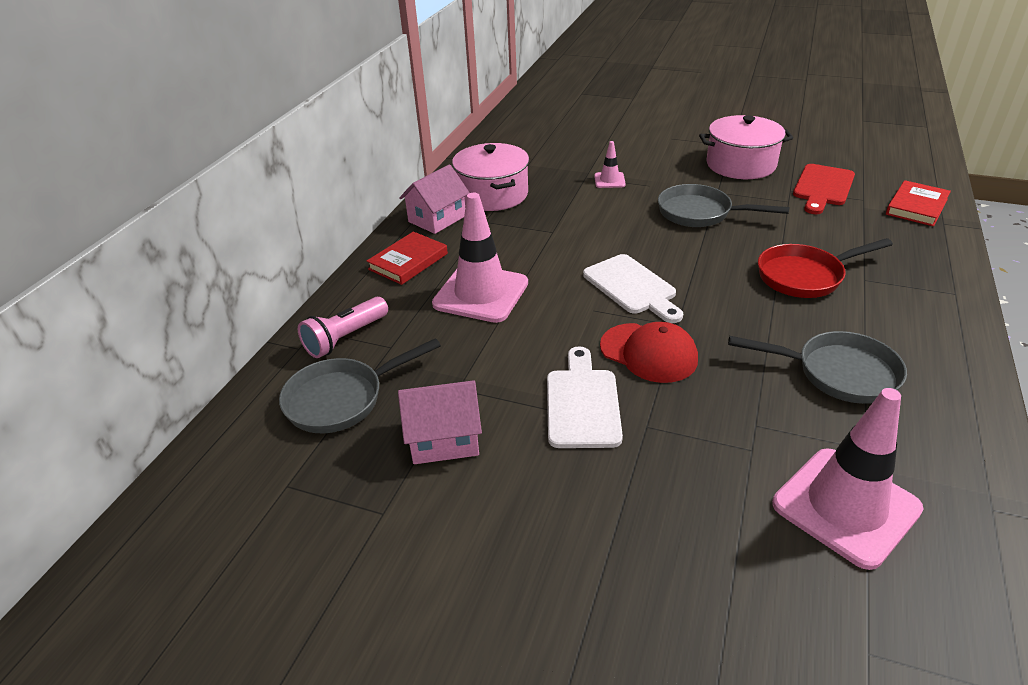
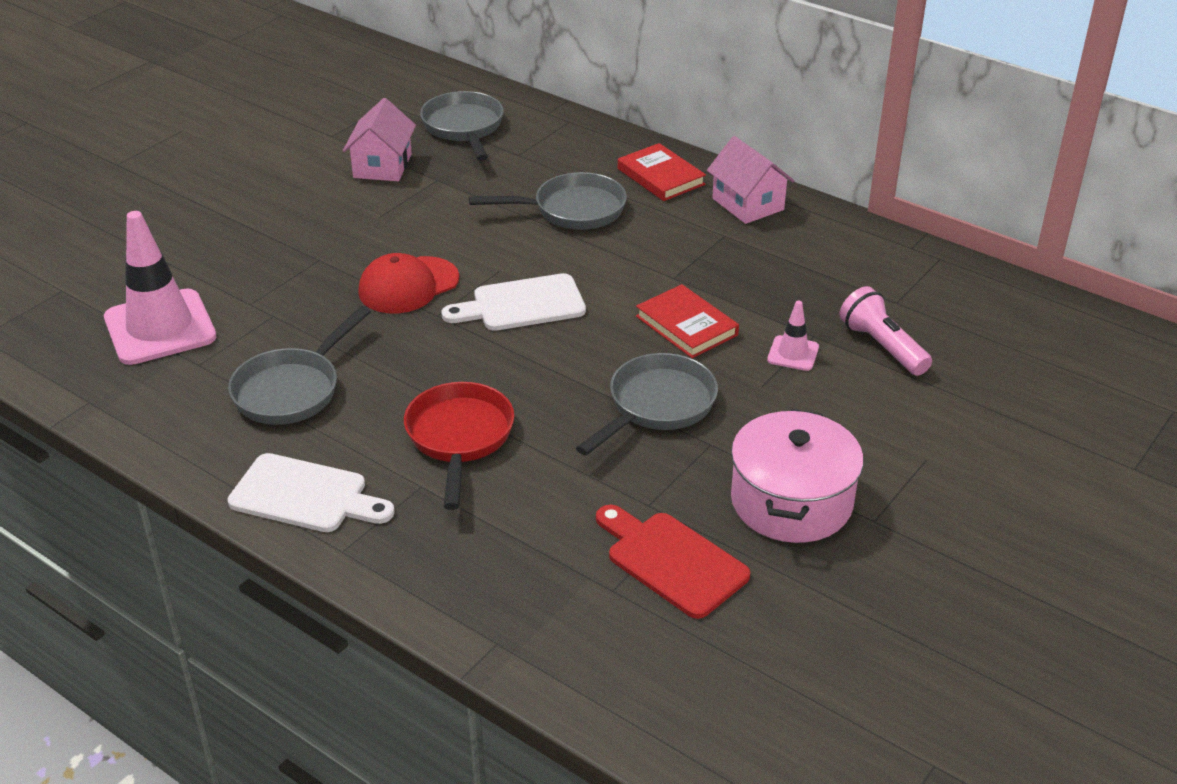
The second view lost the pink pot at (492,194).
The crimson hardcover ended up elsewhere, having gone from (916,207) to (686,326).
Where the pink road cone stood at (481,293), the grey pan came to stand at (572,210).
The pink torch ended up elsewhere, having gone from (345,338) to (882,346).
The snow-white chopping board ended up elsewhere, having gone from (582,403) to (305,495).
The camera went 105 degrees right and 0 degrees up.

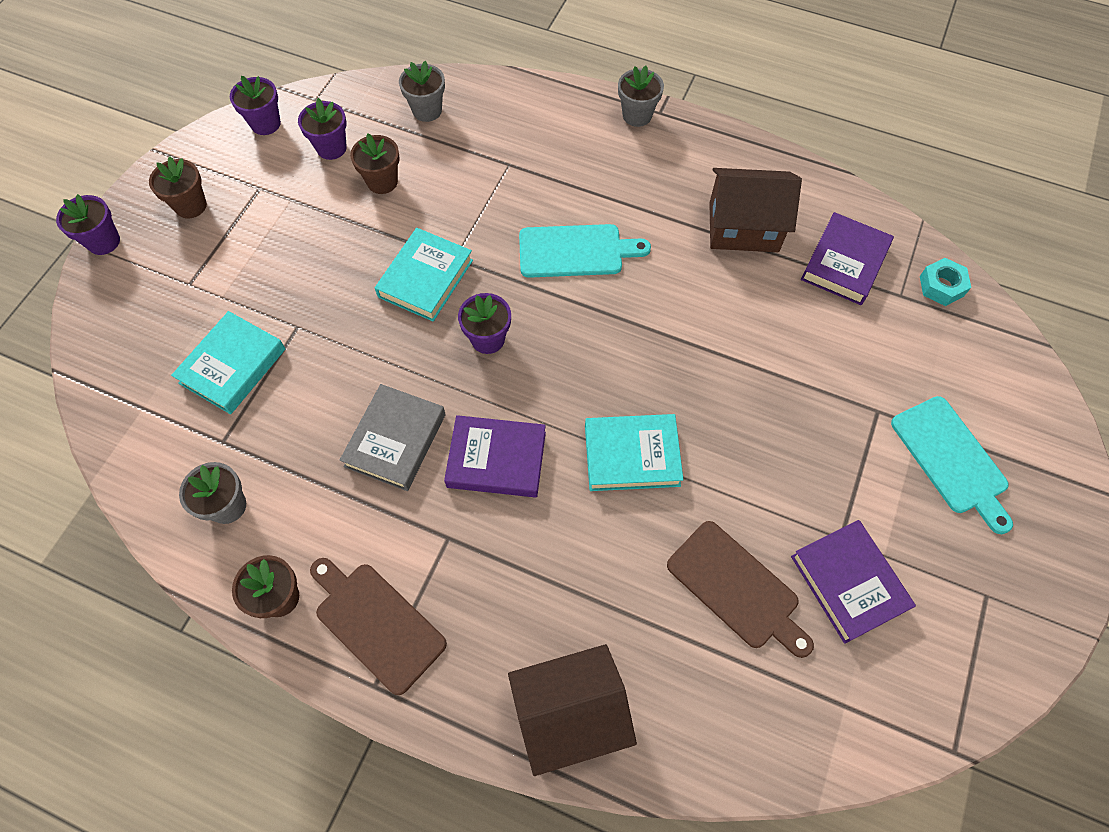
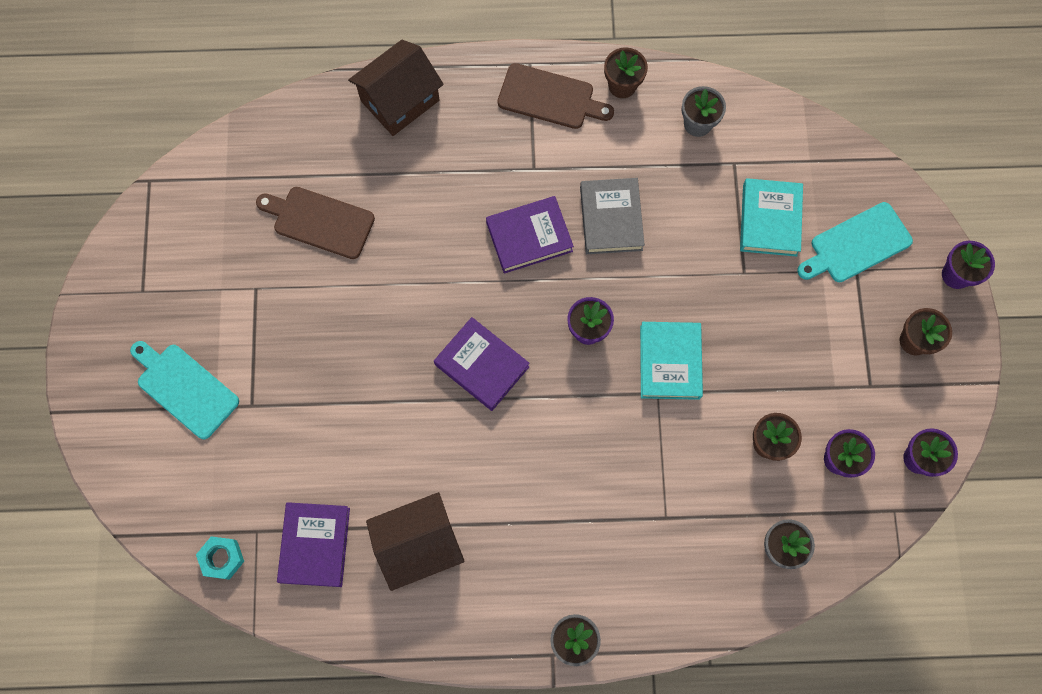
The turquoise chopping board ended up elsewhere, having gone from (575,251) to (856,244).
The second view lost the turquoise hardcover at (632,455).
The purple hardcover ended up elsewhere, having gone from (848,582) to (482,365).
The camera went 155 degrees right and 10 degrees up.

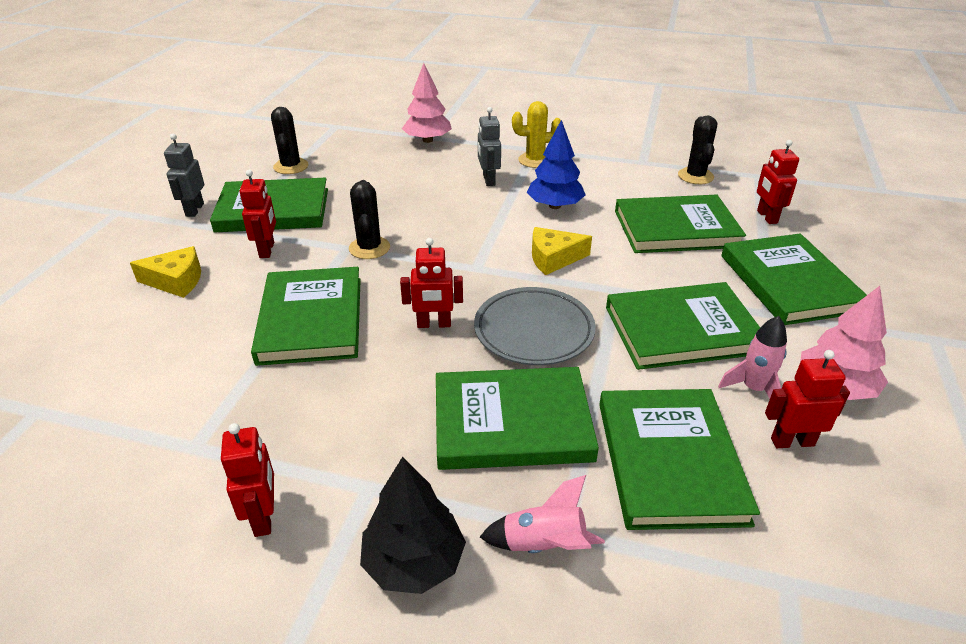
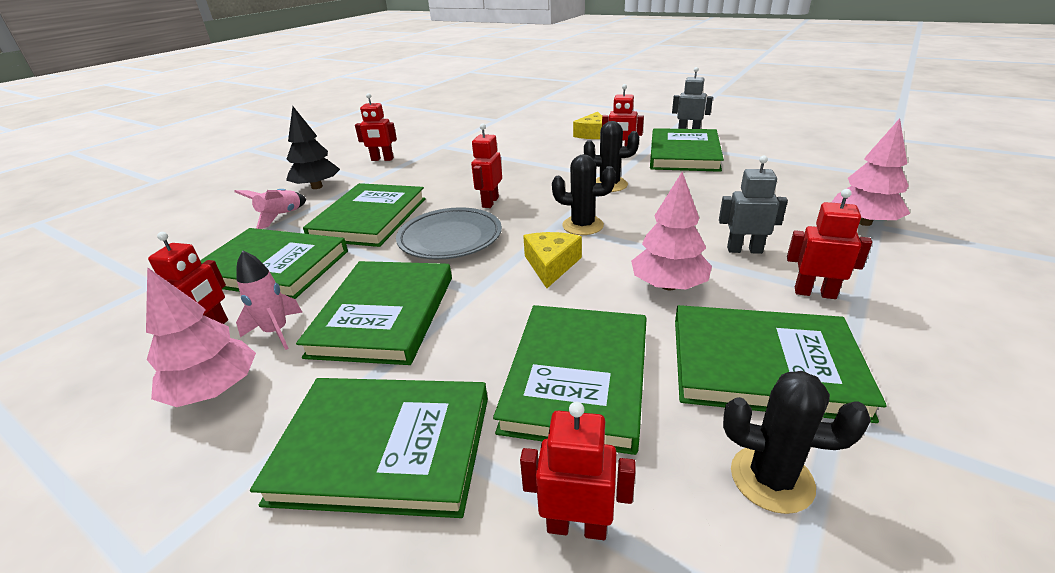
Where the yellow saguaro cactus stood at (535,160), the crimson robot figure came to stand at (815,293).
The jet-black saguaro cactus ended up elsewhere, having gone from (291,166) to (582,225).
What was the royal blue fir tree at (554,206) turned into the pink fir tree at (668,285).
The green hardcover ended up elsewhere, having gone from (311,319) to (763,365).
The camera went 110 degrees right and 5 degrees down.

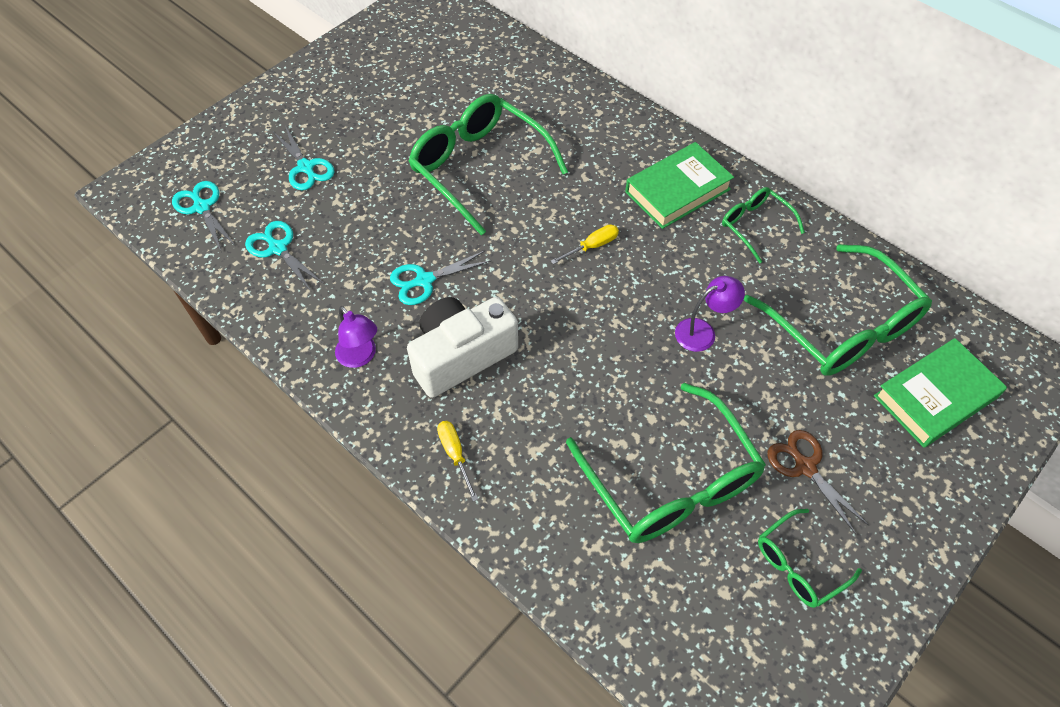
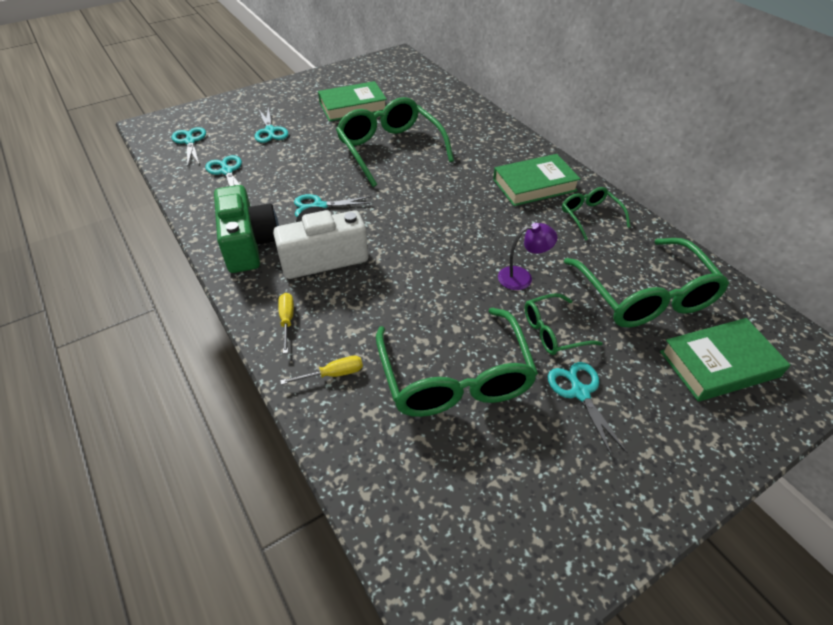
The yellow hand screwdriver ended up elsewhere, having gone from (592,246) to (333,374).
Where the purple lamp stood at (360,357), the green camera came to stand at (249,244).
What was the brown pair of scissors at (805,467) turned into the turquoise pair of scissors at (580,392).
The green glasses ended up elsewhere, having gone from (799,564) to (553,331).
The second view gained the green hardcover at (353,106).
The camera went 15 degrees right and 10 degrees down.

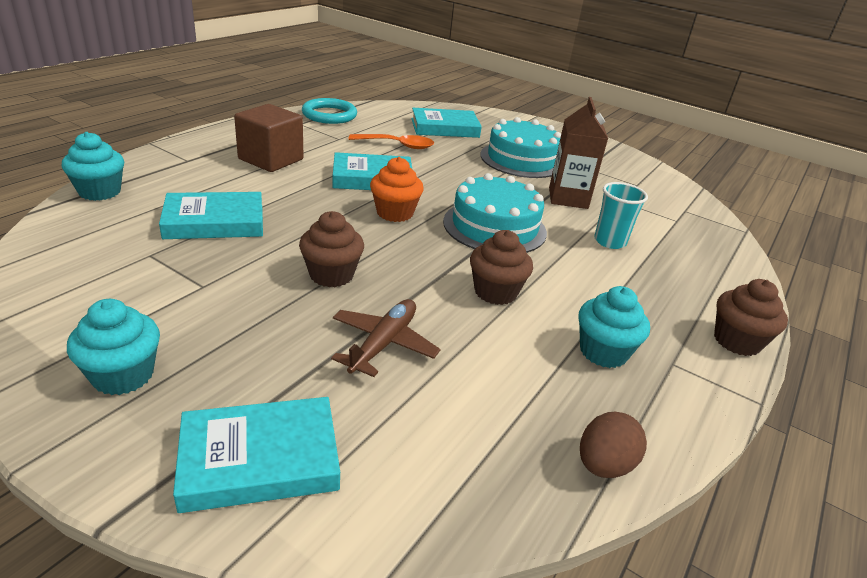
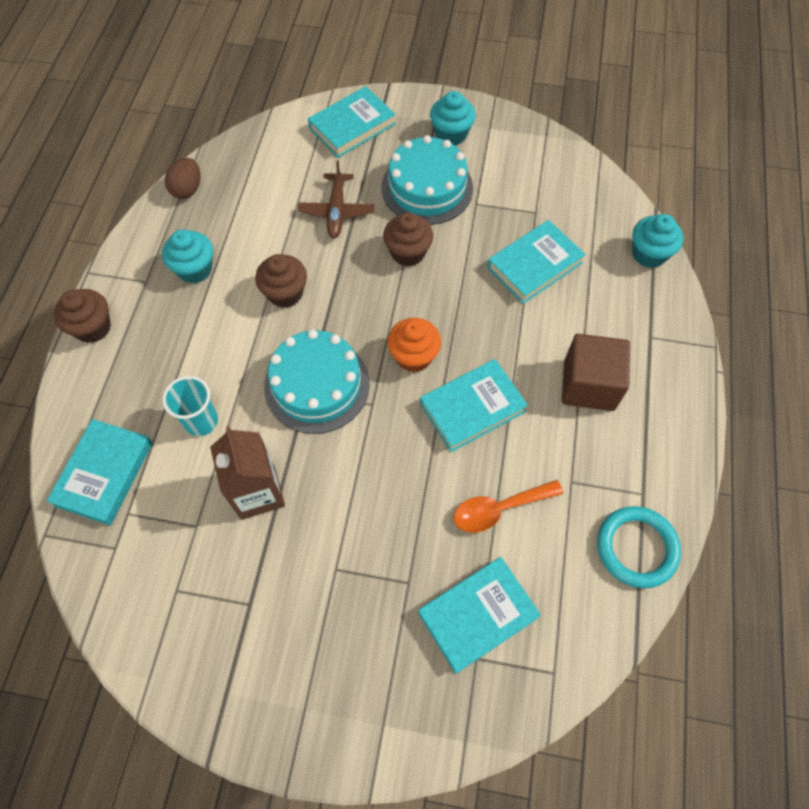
The turquoise cake ended up elsewhere, having gone from (521,159) to (427,188).
The second view gained the turquoise hardcover at (104,474).
The camera went 160 degrees right and 30 degrees up.

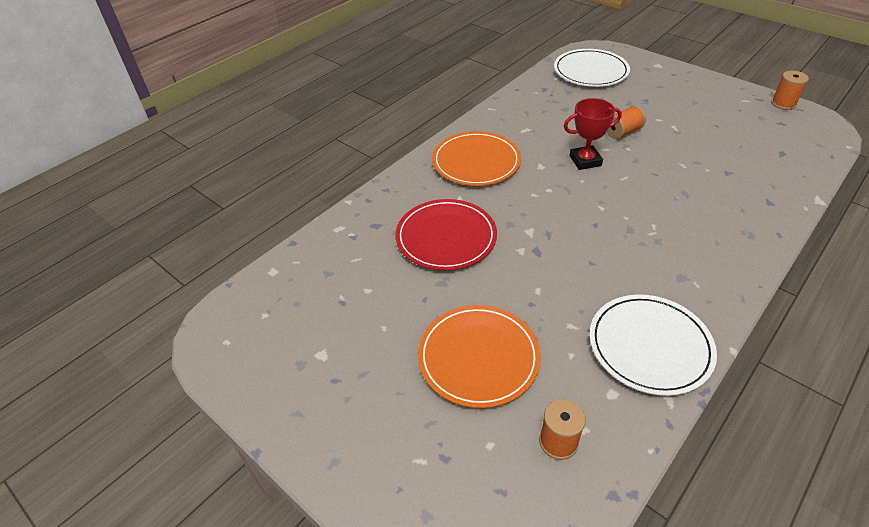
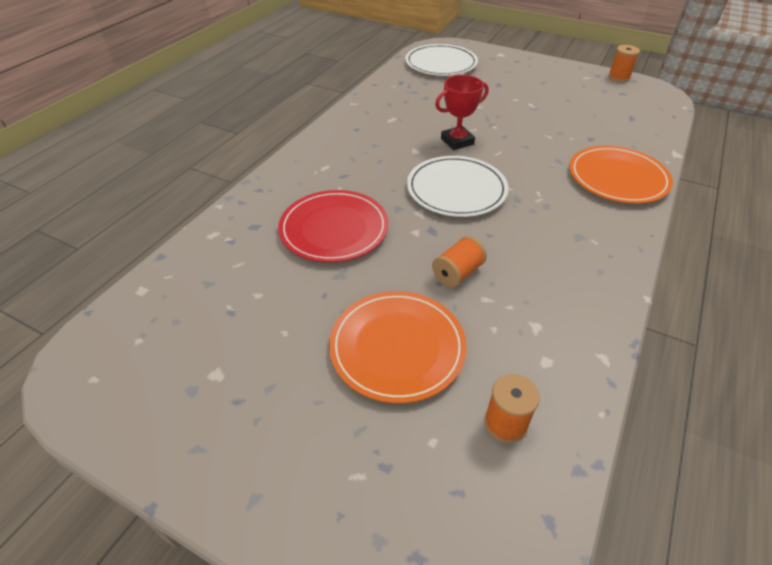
The orange-coloured reel of thread ended up elsewhere, having gone from (622,132) to (457,273).
The orange-coloured dinner plate ended up elsewhere, having gone from (476,162) to (617,178).
The snow-white dinner plate ended up elsewhere, having gone from (649,346) to (456,189).
The camera went 15 degrees left and 0 degrees up.

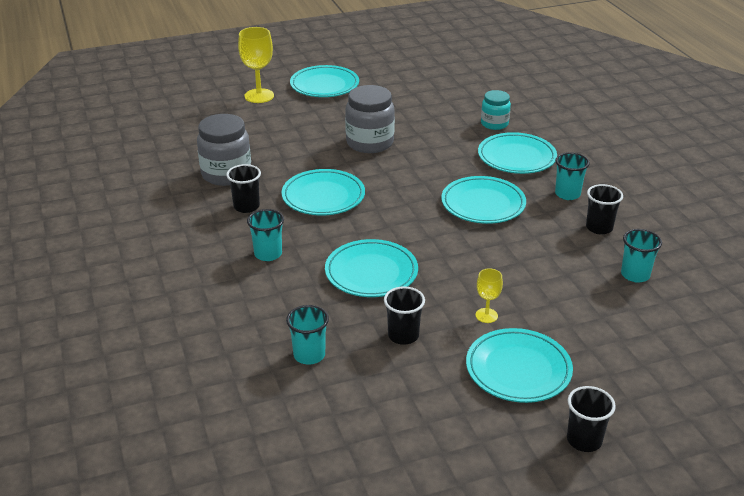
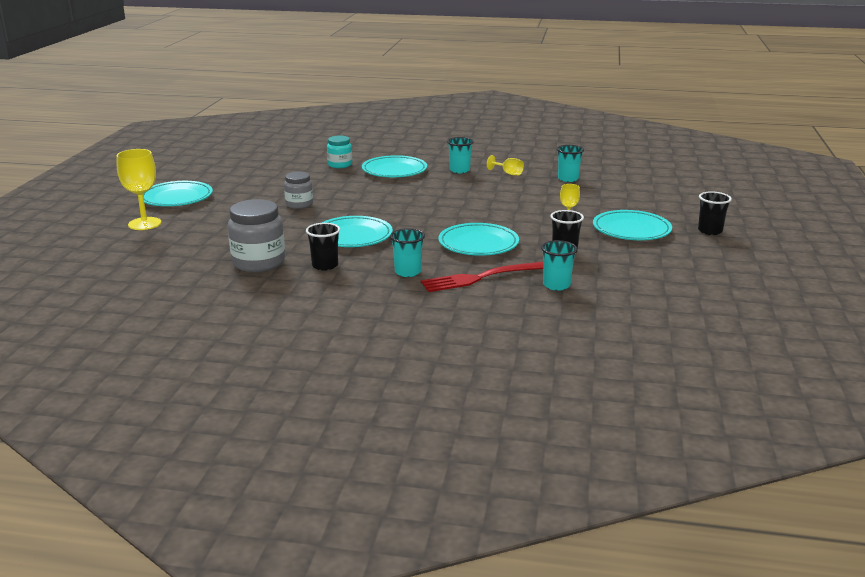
The size of the grey jam jar at (370,143) changed by a factor of 0.61.
The second view lost the turquoise dinner plate at (483,204).
Where the jet-black cup stood at (599,228), the yellow chalice came to stand at (508,173).
The second view gained the crimson dinner fork at (480,278).
The camera went 60 degrees left and 10 degrees down.

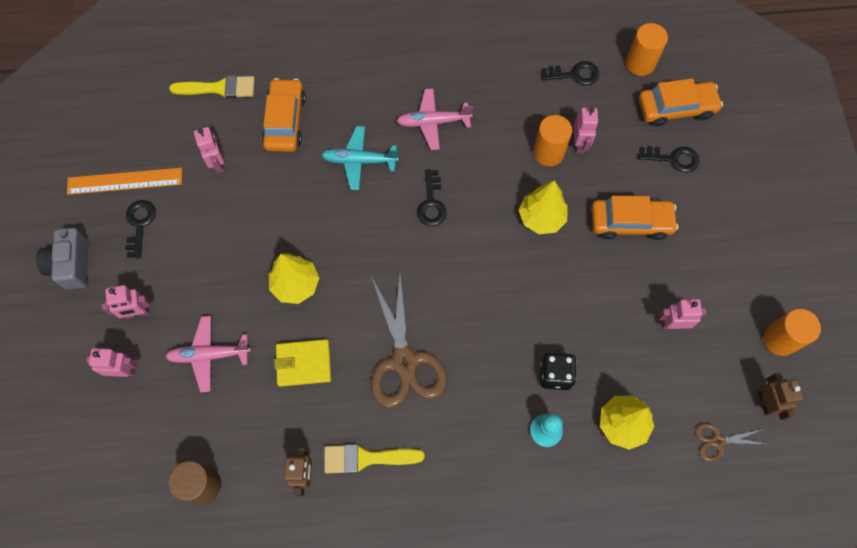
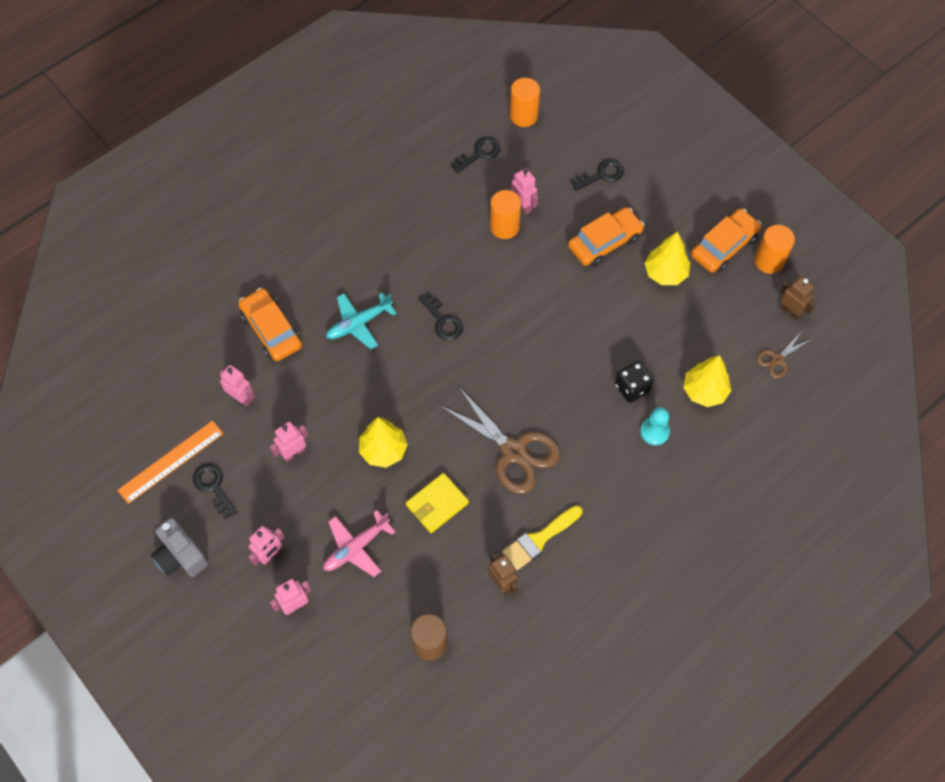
The second view lost the yellow brush at (219,88).
The orange-coloured toy car ended up elsewhere, having gone from (676,108) to (724,246).
The second view lost the pink toy plane at (433,122).
The yellow fir tree ended up elsewhere, having gone from (541,218) to (665,273).
The pink robot figure ended up elsewhere, having gone from (672,324) to (293,453).
The camera went 35 degrees left and 5 degrees down.

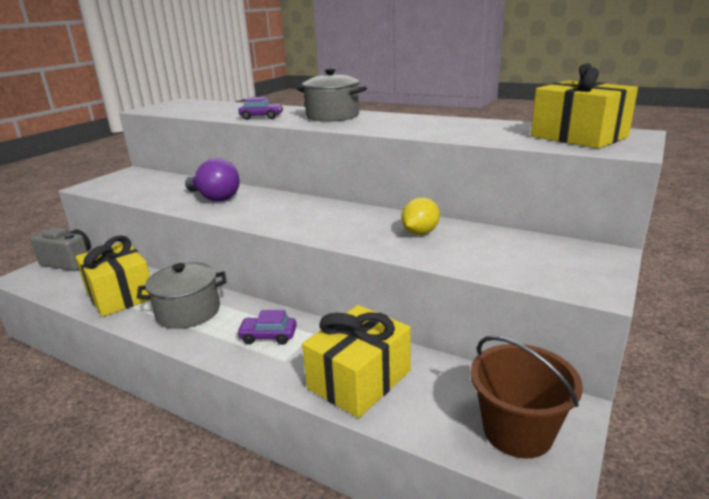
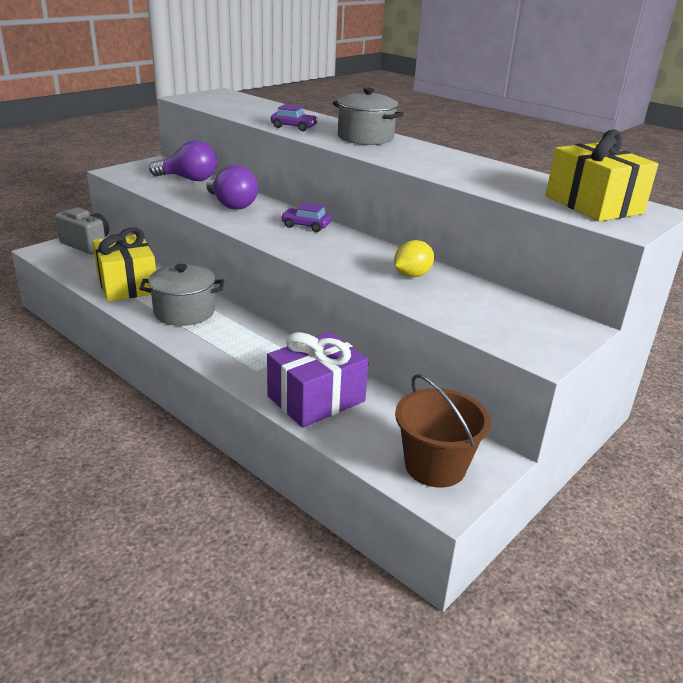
What was the yellow present at (359,379) turned into the purple present at (316,399).
The purple toy car ended up elsewhere, having gone from (268,336) to (306,226).
The second view gained the purple bulb at (189,179).
The camera went 10 degrees right and 5 degrees up.

